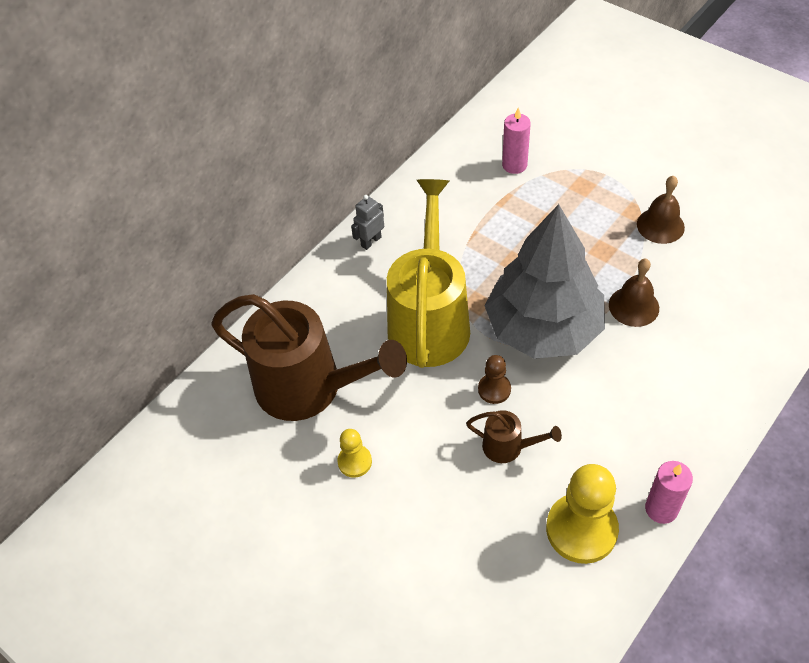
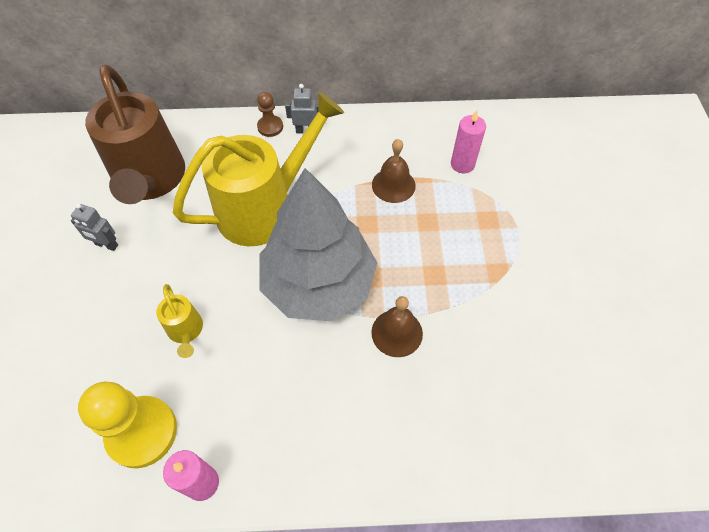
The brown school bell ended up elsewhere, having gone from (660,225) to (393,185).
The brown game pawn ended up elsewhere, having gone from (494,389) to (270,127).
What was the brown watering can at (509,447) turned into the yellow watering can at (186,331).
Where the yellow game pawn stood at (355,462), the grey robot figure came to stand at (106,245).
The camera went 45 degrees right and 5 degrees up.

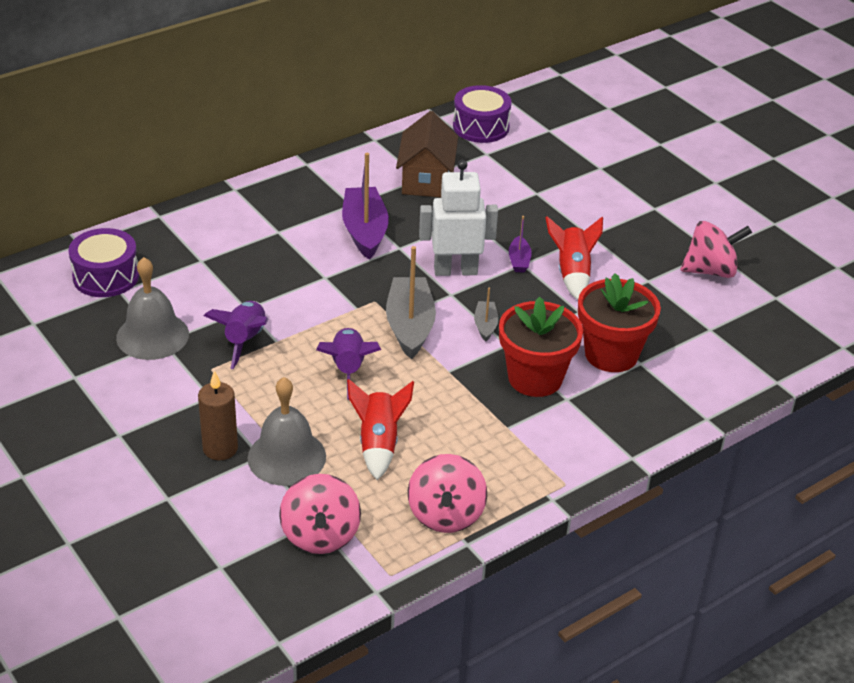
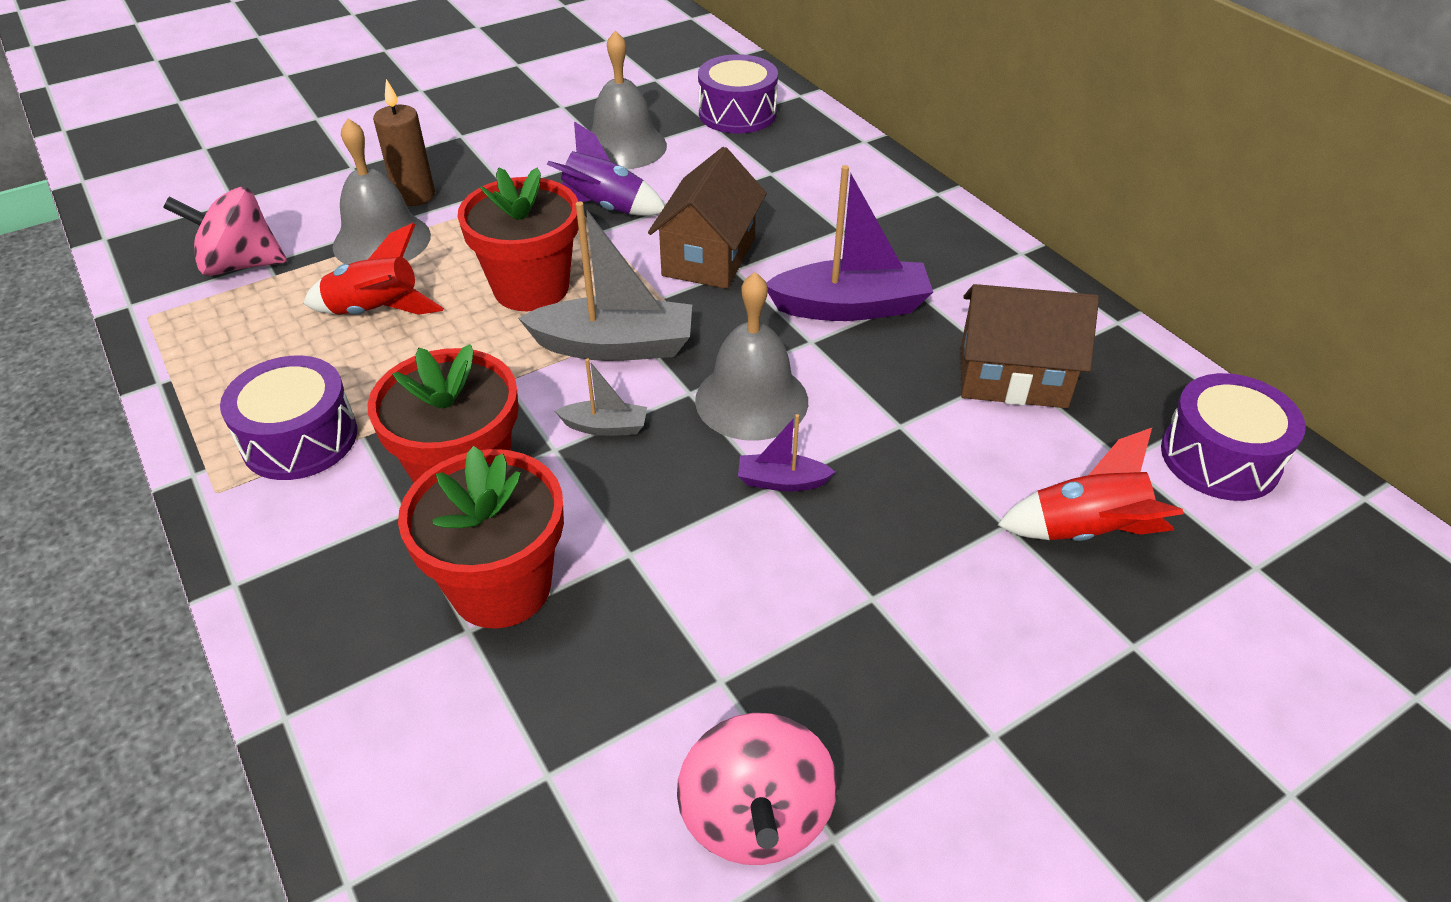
Where the snow-white robot figure stood at (455,270), the grey school bell came to stand at (751,400).
The crimson toy rocket ended up elsewhere, having gone from (572,273) to (1085,531).
Where the purple toy rocket stood at (348,369), the crimson flower pot came to stand at (531,288).
The second view lost the pink spinning top at (446,515).
The second view gained the brown house at (709,256).
The second view gained the purple snare drum at (300,439).
The camera went 95 degrees right and 5 degrees up.

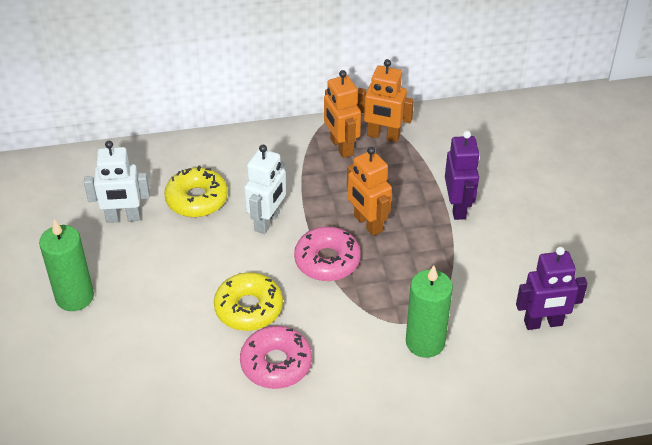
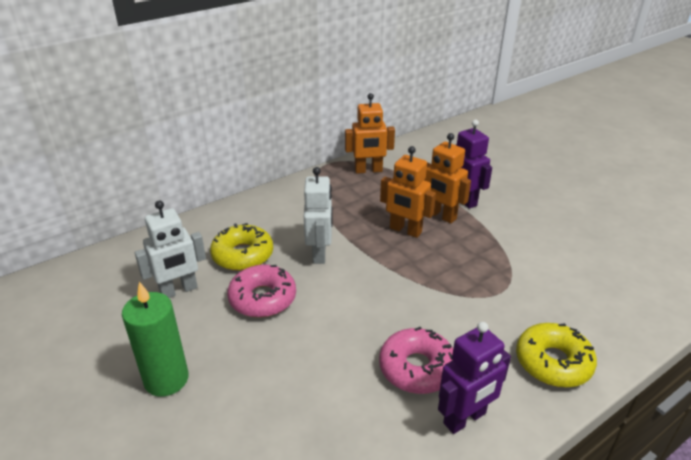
The orange-coloured robot figure ended up elsewhere, having gone from (341,147) to (440,216).
The pink glazed donut ended up elsewhere, having gone from (327,261) to (262,298).
The purple robot figure ended up elsewhere, having gone from (543,323) to (465,419).
The second view lost the green pillar candle at (425,342).
The yellow glazed donut ended up elsewhere, having gone from (249,308) to (553,362).
The camera went 25 degrees left and 10 degrees down.

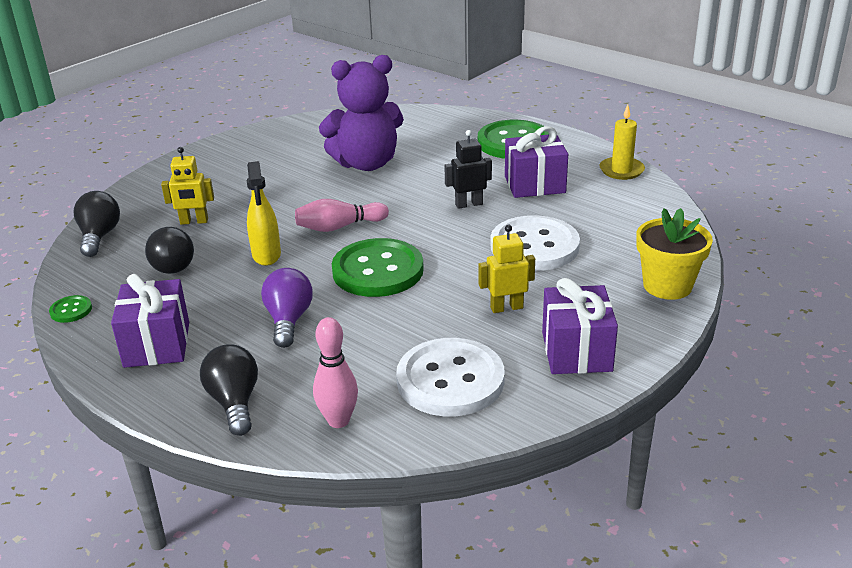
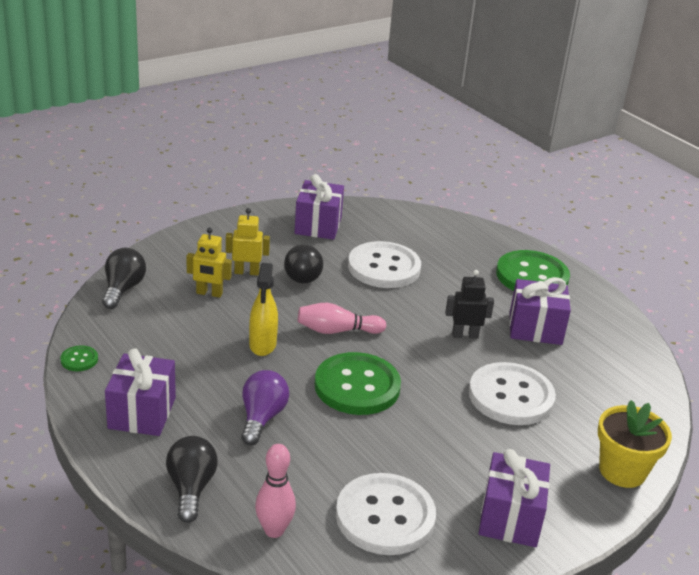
Where the purple teddy stood at (366,164), the snow-white shirt button came to stand at (384,267).
The second view lost the yellow pillar candle at (621,170).
The yellow robot figure ended up elsewhere, having gone from (506,307) to (246,272).
The jet-black bulb ended up elsewhere, having gone from (173,264) to (303,275).
The second view gained the purple present at (318,225).
The camera went 10 degrees right and 0 degrees up.

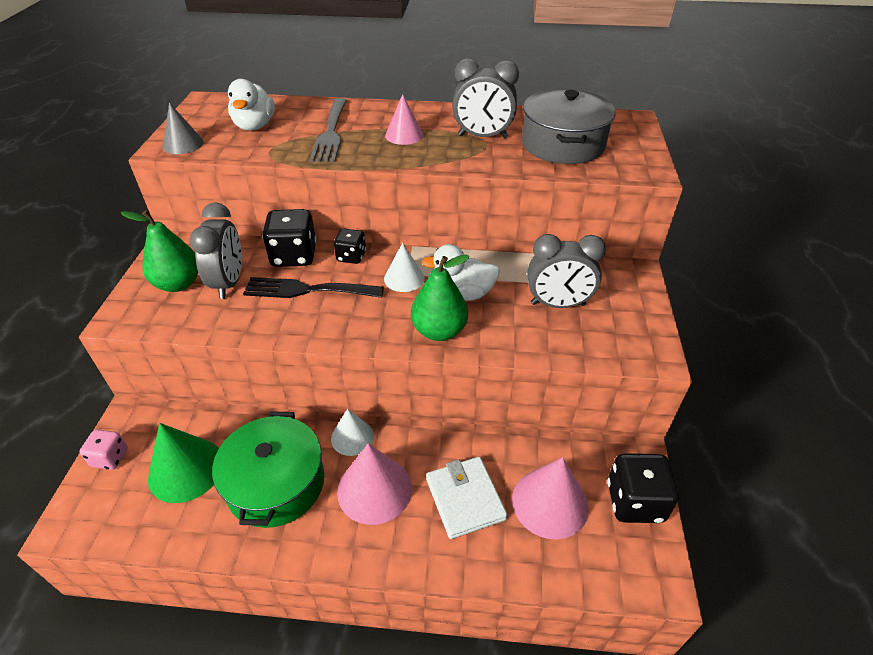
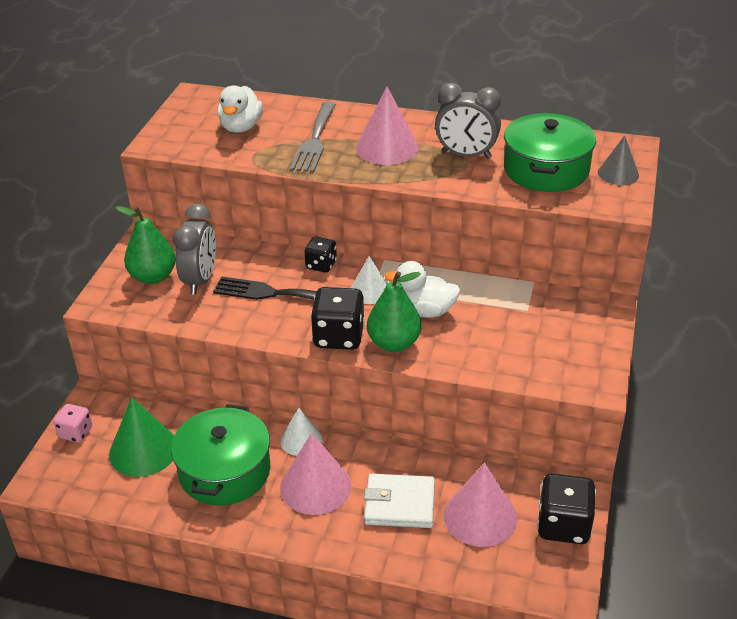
What was the grey pot at (563,144) turned into the green pot at (546,169).
The size of the pink cone at (404,135) changed by a factor of 1.61.
The grey cone ended up elsewhere, having gone from (183,144) to (618,173).
The jet-black die ended up elsewhere, having gone from (294,256) to (338,337).
The second view lost the grey bedside clock at (558,304).
The snow-white billfold at (465,499) ended up facing another way, 75 degrees counterclockwise from before.
The camera went 10 degrees right and 5 degrees down.

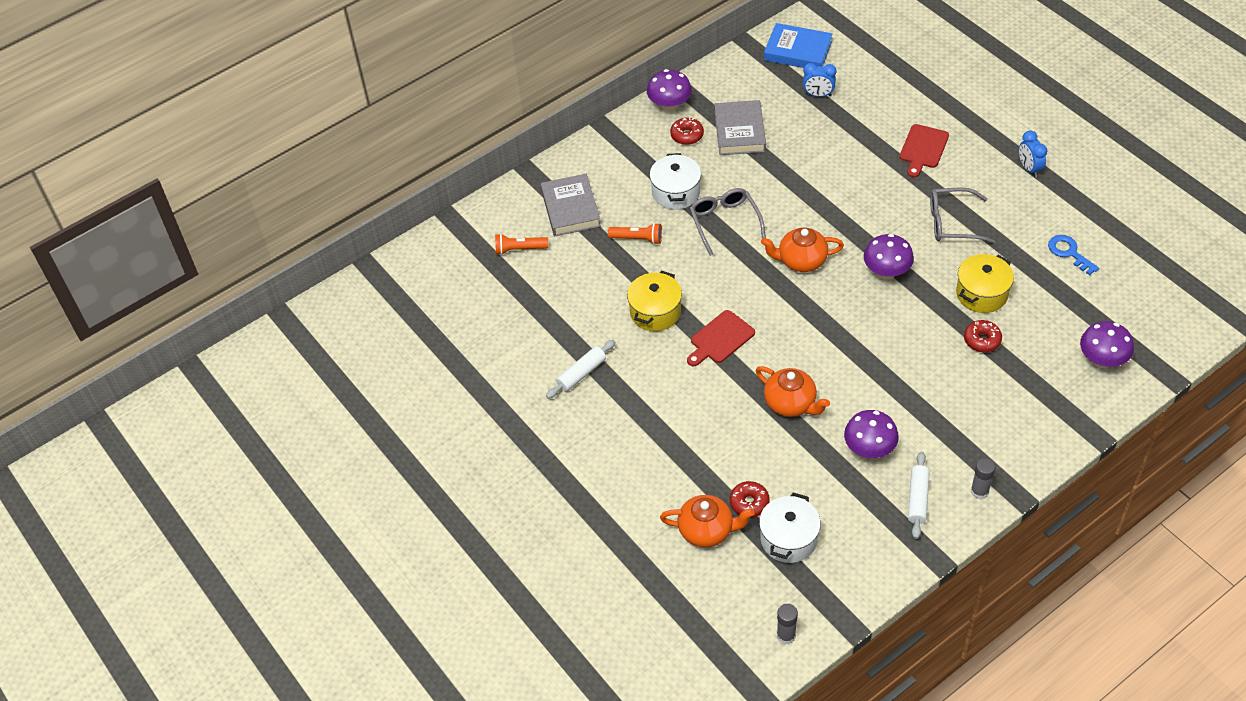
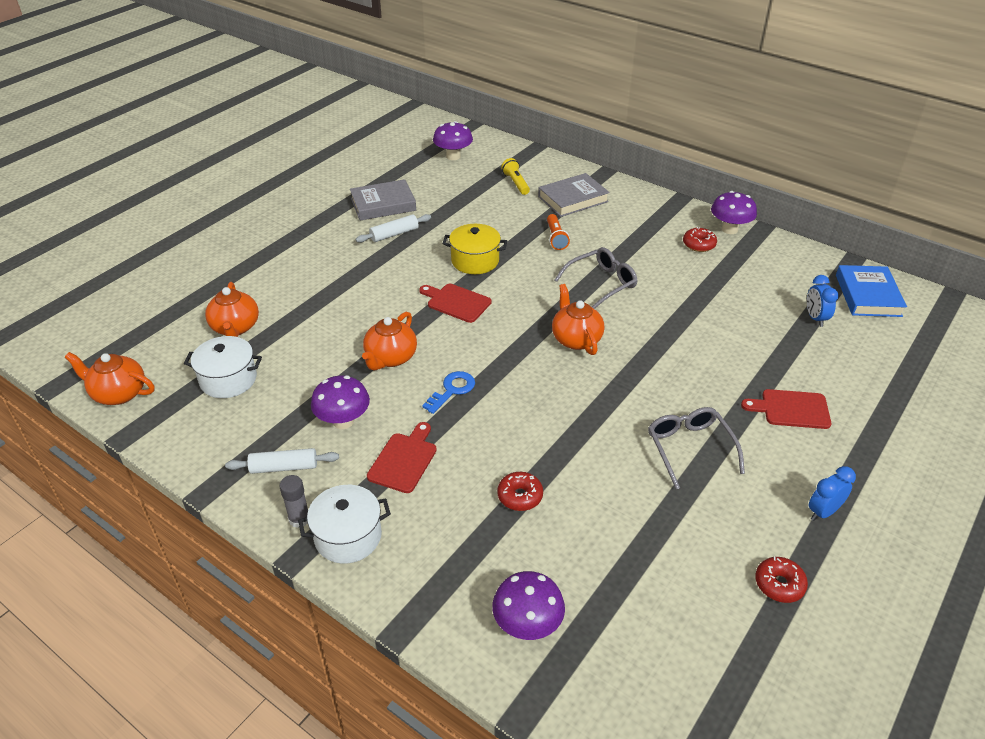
The grey hardcover ended up elsewhere, having gone from (739,131) to (383,204).
The snow-white pot ended up elsewhere, having gone from (676,192) to (348,536).
What was the orange-coloured torch at (519,249) turned into the yellow torch at (516,183).
The purple fungus ended up elsewhere, having gone from (886,272) to (453,156).
The royal blue door key ended up elsewhere, having gone from (1069,253) to (452,390).
The second view lost the yellow pot at (982,293).
The snow-white dough roller at (581,373) ended up facing another way, 60 degrees counterclockwise from before.
The crimson glazed donut ended up elsewhere, having gone from (749,503) to (779,584).
Where the grey glue stick stood at (786,635), the orange-coloured teapot came to stand at (119,393).
The second view gained the crimson chopping board at (404,460).
The camera went 70 degrees right and 10 degrees down.

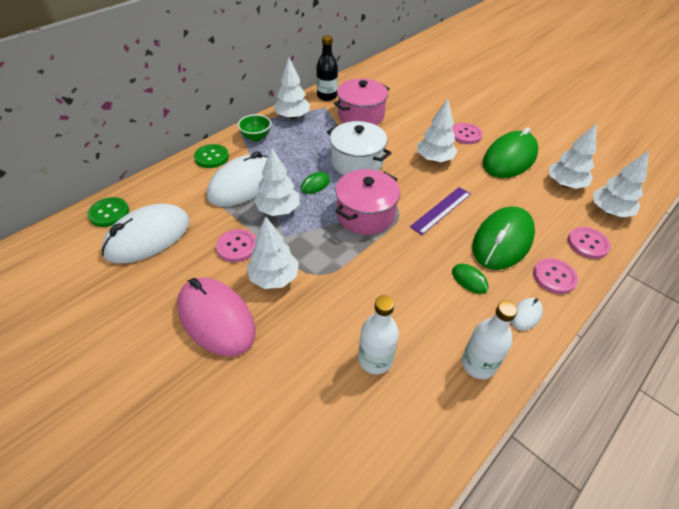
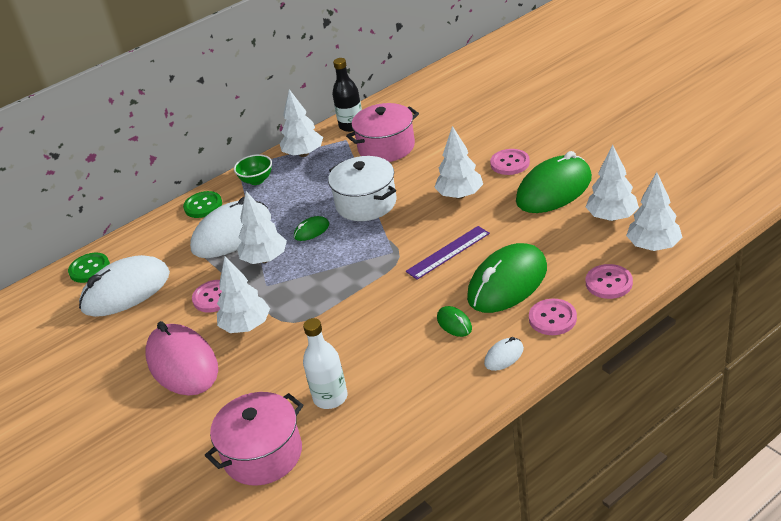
The pink pot ended up elsewhere, having gone from (365,215) to (263,454).
The second view lost the snow-white bottle at (478,364).
The camera went 15 degrees right and 10 degrees down.

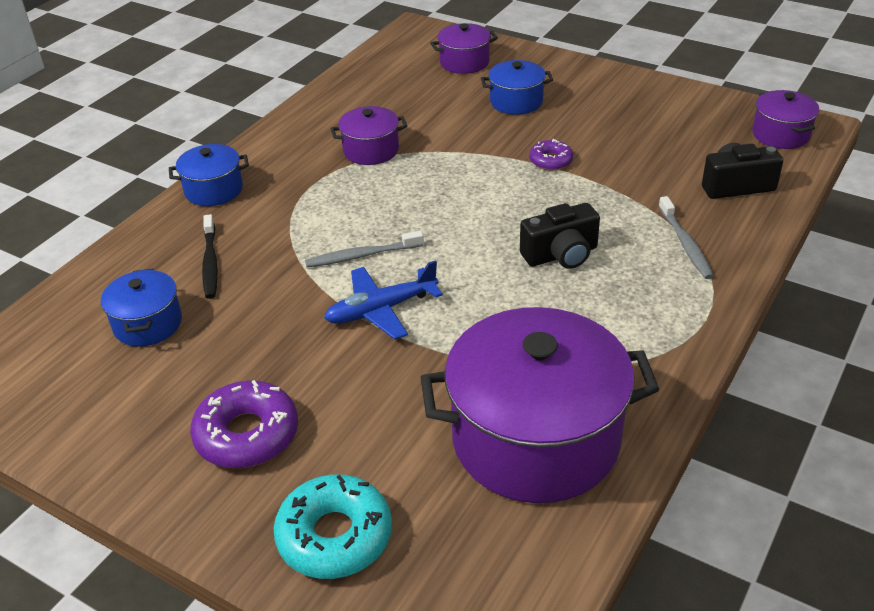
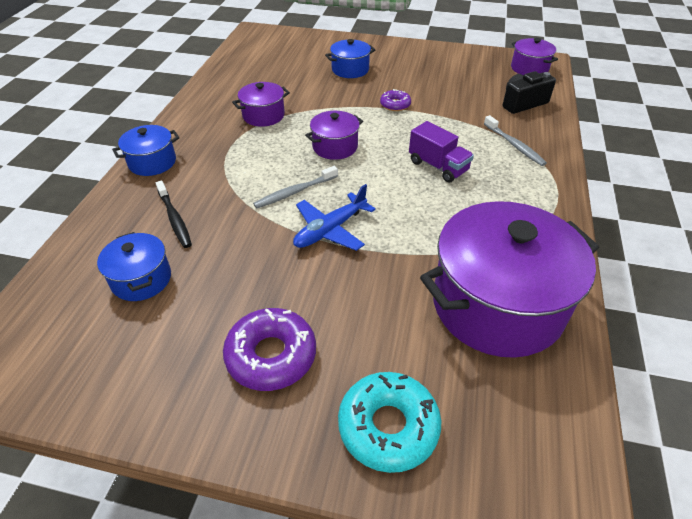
The purple pot ended up elsewhere, having gone from (464,62) to (335,147).
Where the jet-black camera stood at (561,255), the purple toy truck came to stand at (438,166).
The camera went 20 degrees left and 5 degrees up.

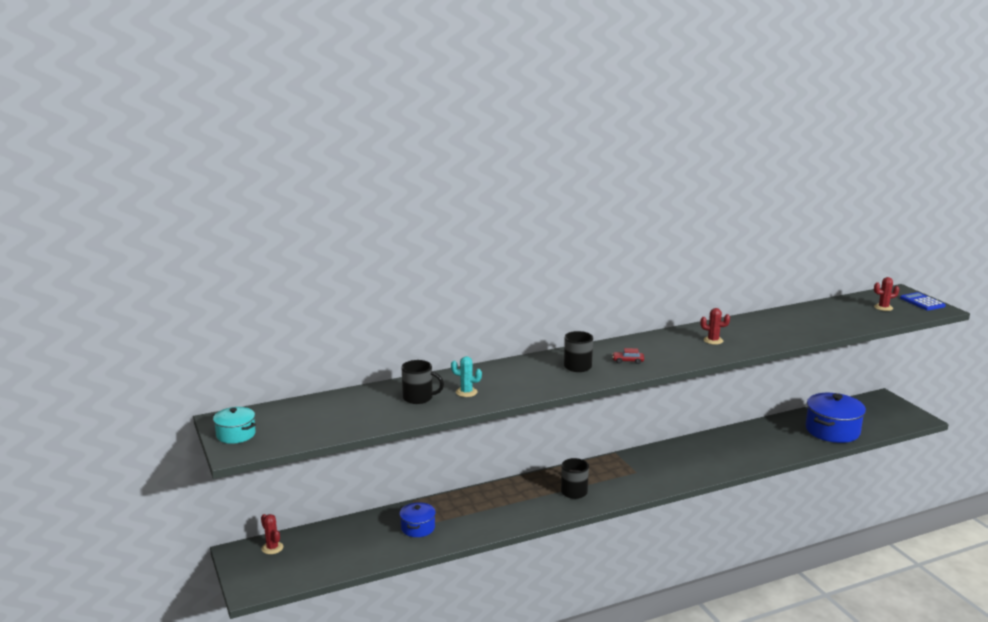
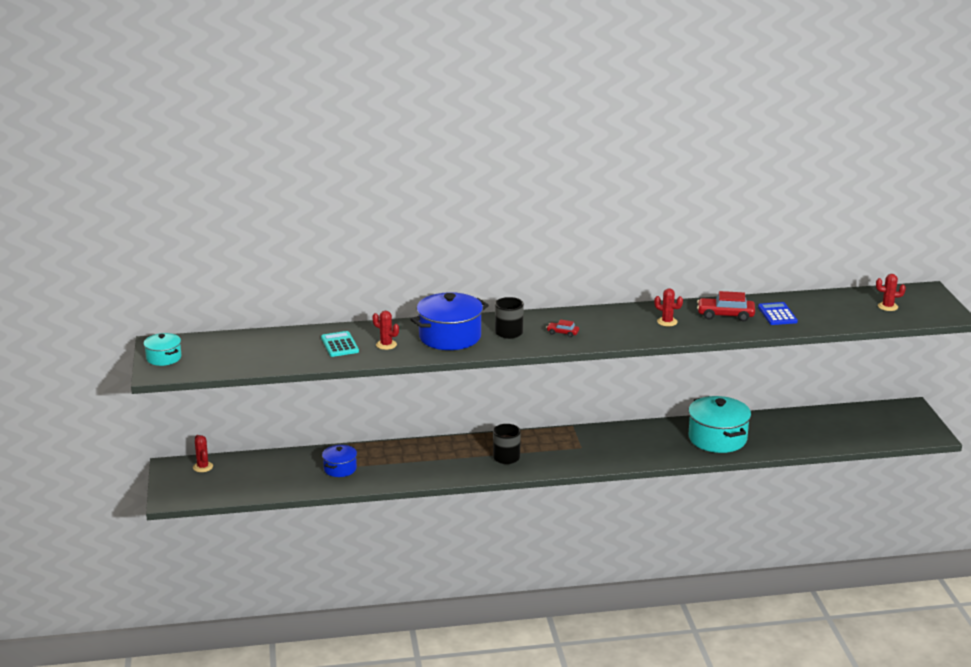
The royal blue adding machine ended up elsewhere, having gone from (922,302) to (777,314).
What was the turquoise saguaro cactus at (466,392) turned into the crimson saguaro cactus at (386,345).
Where the jet-black mug stood at (419,398), the turquoise adding machine came to stand at (339,345).
The royal blue pot ended up elsewhere, having gone from (832,430) to (450,337).
The second view gained the crimson toy car at (725,315).
The second view gained the turquoise pot at (717,438).
The camera went 15 degrees right and 5 degrees up.

